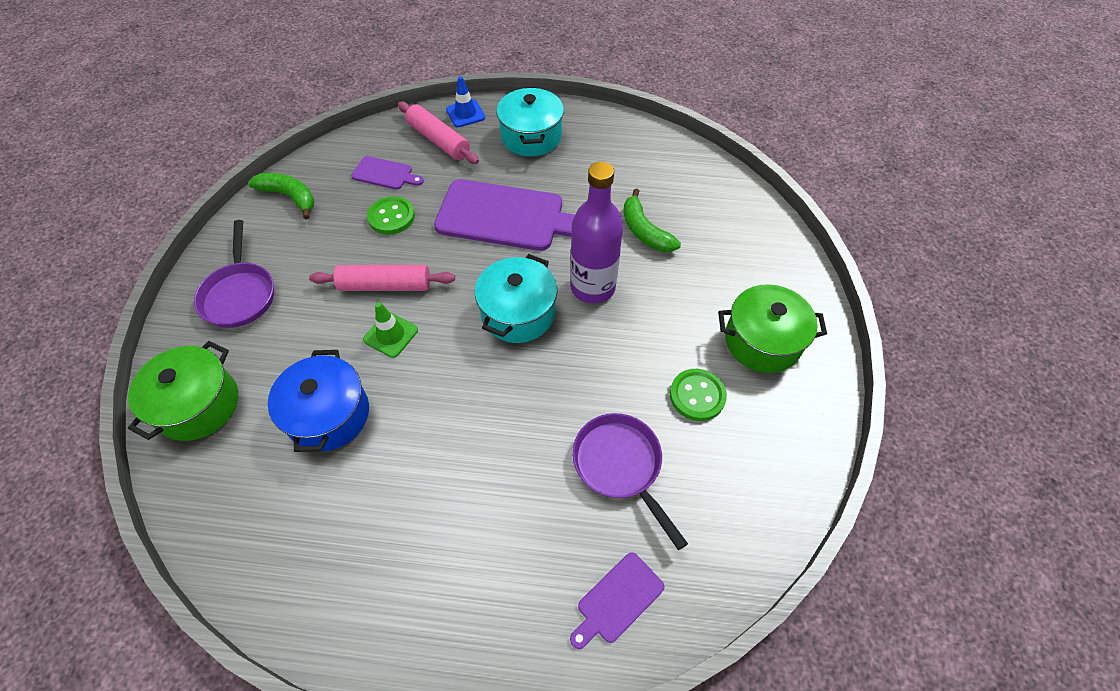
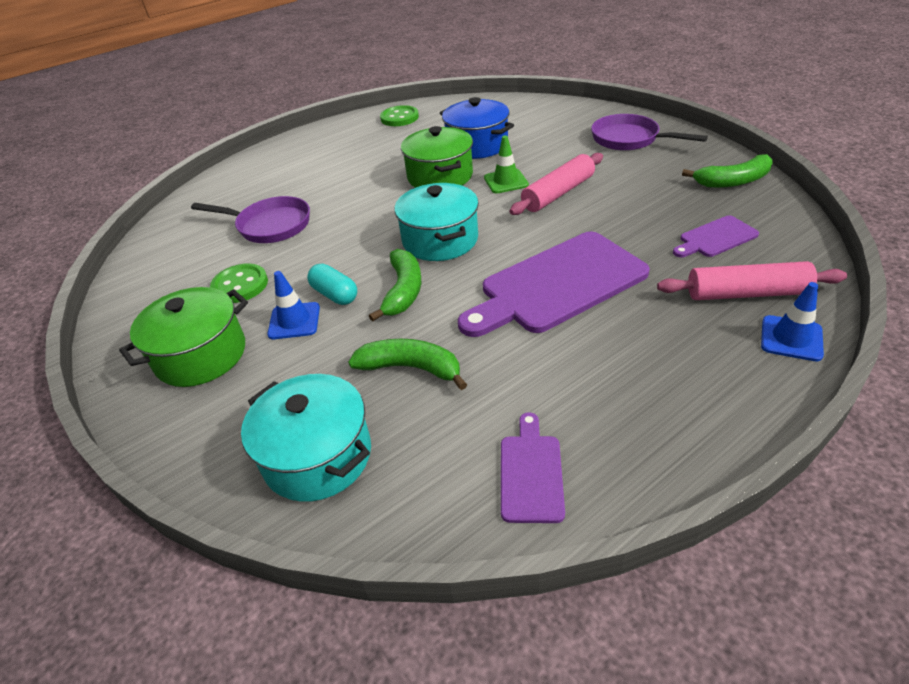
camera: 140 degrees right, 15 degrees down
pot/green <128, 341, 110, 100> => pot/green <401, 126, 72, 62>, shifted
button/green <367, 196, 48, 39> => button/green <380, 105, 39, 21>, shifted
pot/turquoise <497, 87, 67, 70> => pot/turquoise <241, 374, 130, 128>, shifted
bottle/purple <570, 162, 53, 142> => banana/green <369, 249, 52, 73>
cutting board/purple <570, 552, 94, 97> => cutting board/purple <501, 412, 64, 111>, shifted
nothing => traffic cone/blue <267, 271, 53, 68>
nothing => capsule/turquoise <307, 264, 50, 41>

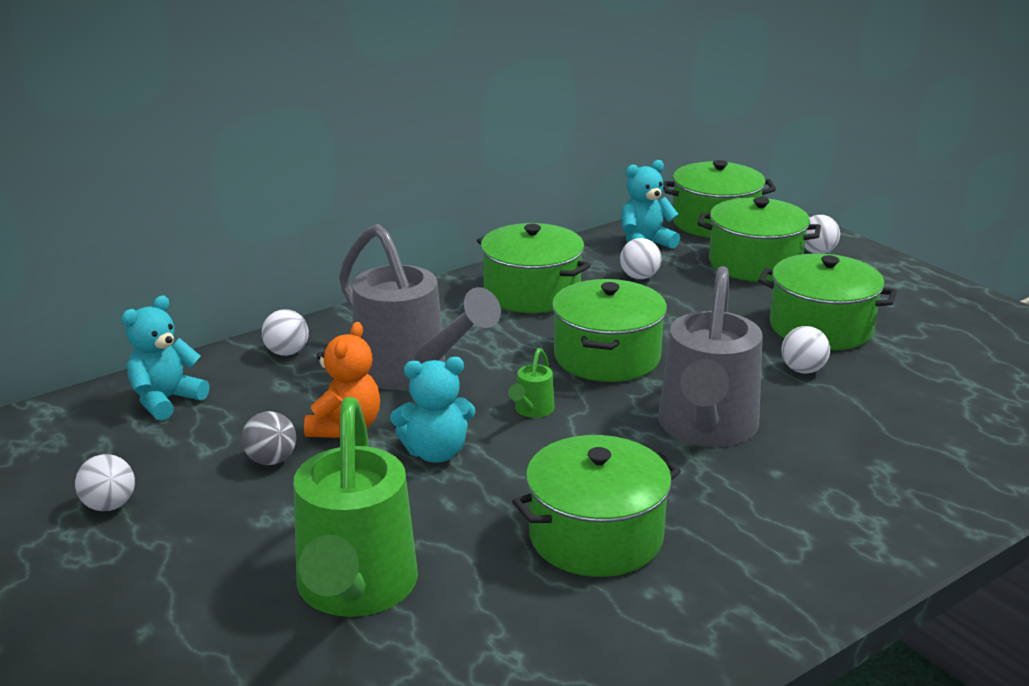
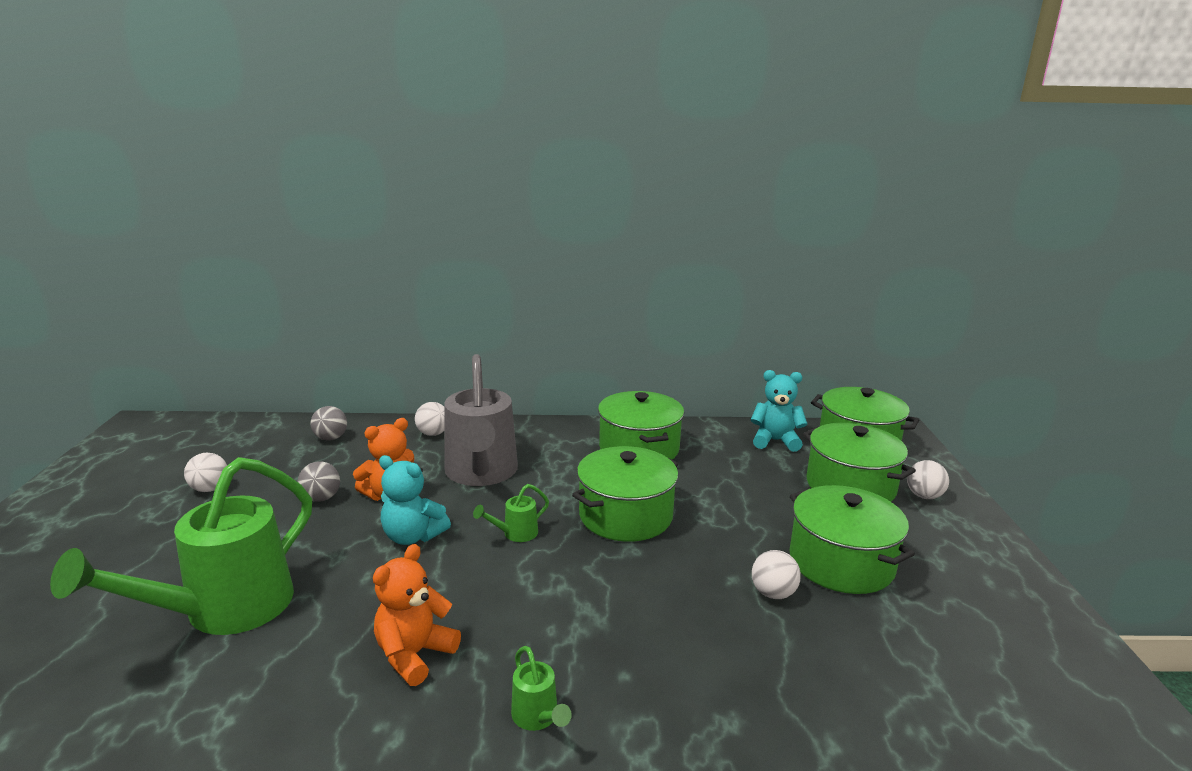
camera: 35 degrees right, 5 degrees down
teddy bear/turquoise <121, 295, 89, 126> => ball/grey <310, 406, 37, 35>
pot/green <512, 435, 169, 142> => teddy bear/orange <373, 544, 88, 142>
ball/white <620, 238, 41, 41> => nothing
watering can/grey <658, 266, 105, 181> => nothing
nothing => watering can/green <511, 646, 61, 85>

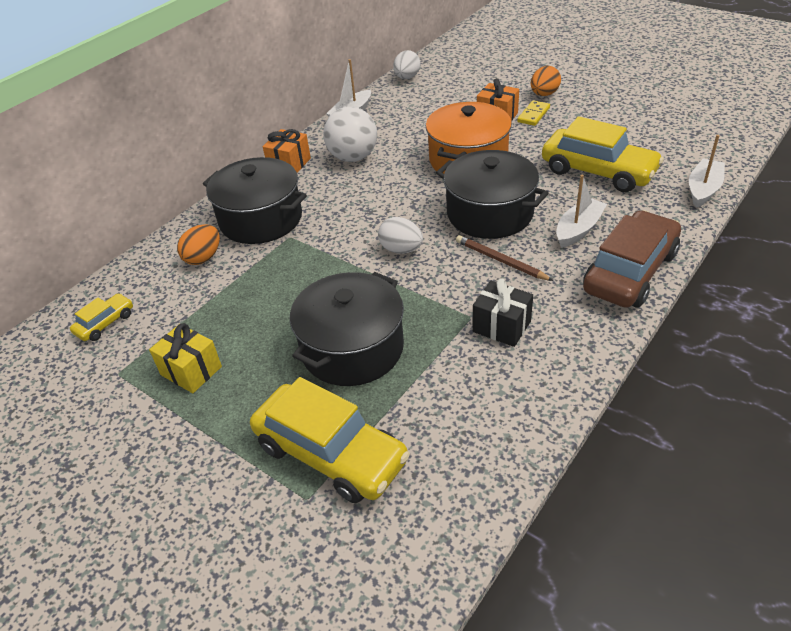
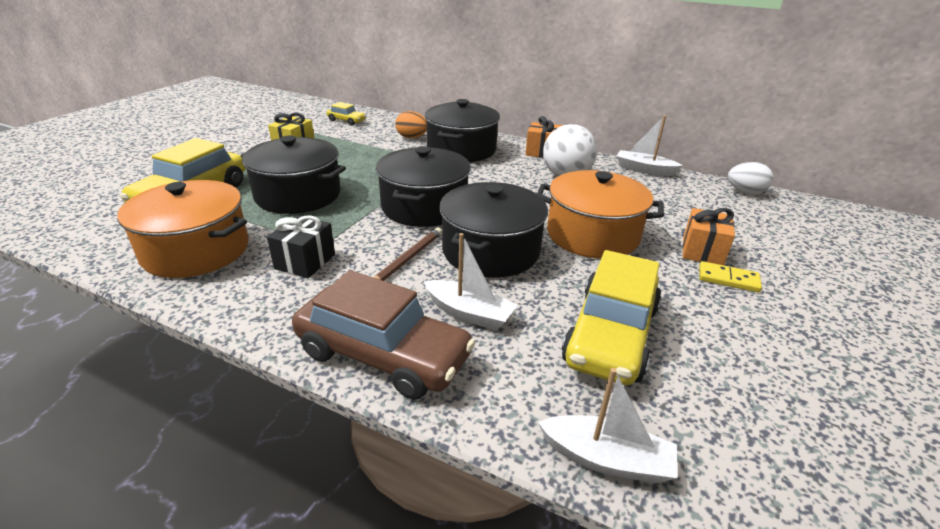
camera: 75 degrees right, 10 degrees down
egg/white <378, 217, 45, 37> => pot/black <375, 146, 96, 81>
egg/orange <531, 66, 30, 30> => nothing
nothing => pot/orange <117, 180, 132, 98>

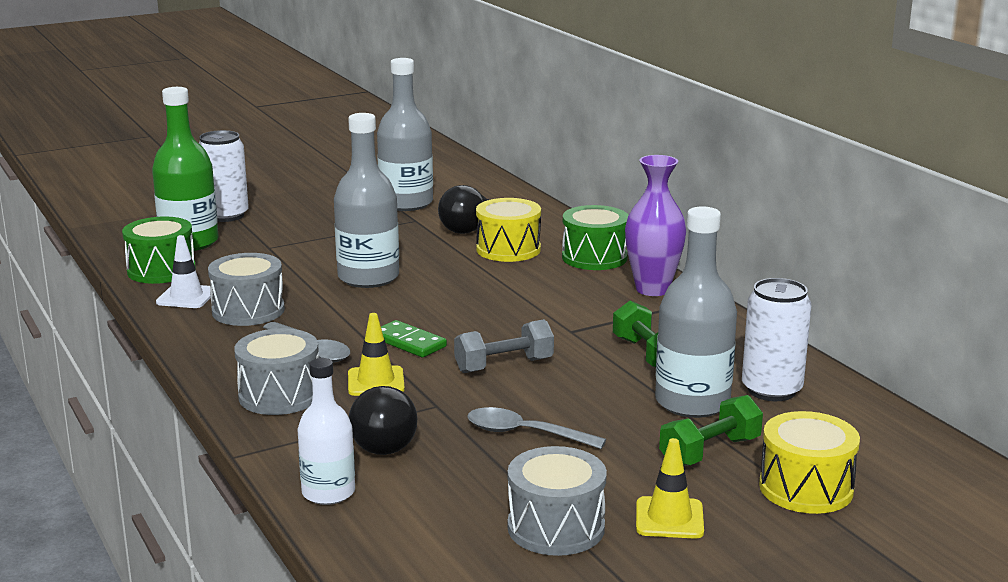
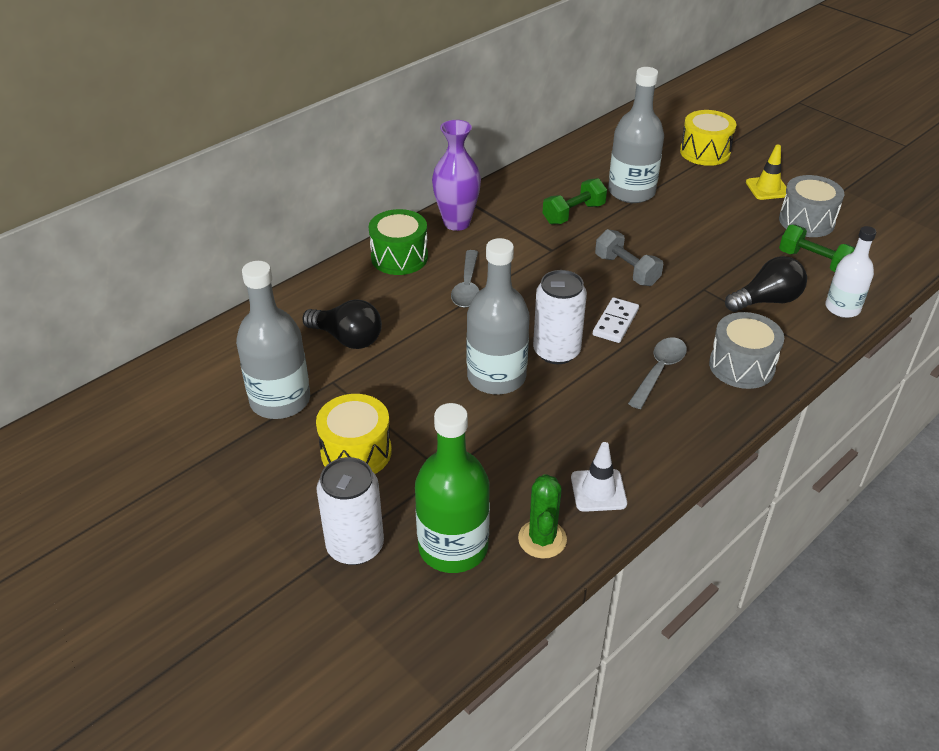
camera: 105 degrees left, 20 degrees up
drum/green <122, 217, 74, 67> => cactus/green <518, 474, 49, 85>
drum/grey <208, 253, 77, 73> => nothing
traffic cone/yellow <348, 313, 57, 83> => nothing
domino/green <381, 320, 66, 37> => domino/white <593, 297, 46, 46>
spoon/grey <467, 407, 139, 42> => spoon/grey <451, 250, 28, 58>, shifted
drum/yellow <476, 198, 65, 64> => drum/yellow <316, 394, 76, 80>, shifted
dumbbell/green <659, 395, 104, 71> => dumbbell/green <779, 225, 76, 47>, shifted
can/white <742, 278, 69, 123> => can/white <533, 270, 54, 94>, shifted

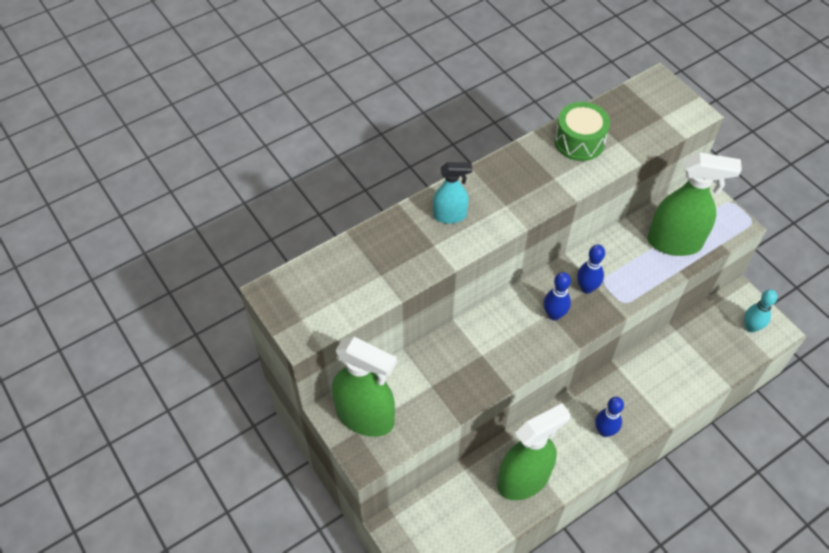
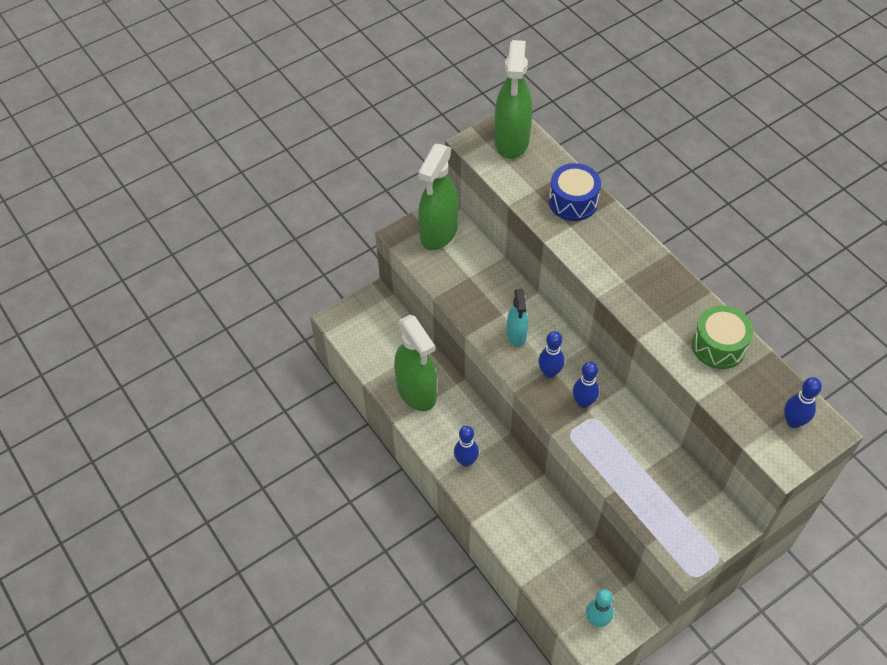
camera: 90 degrees right, 0 degrees up
spray bottle/turquoise <433, 162, 39, 62> => spray bottle/turquoise <507, 289, 21, 58>, shifted
spray bottle/green <647, 152, 95, 104> => spray bottle/green <494, 40, 38, 119>, shifted
nothing => drum/blue <549, 163, 52, 58>
nothing => bowling pin/blue <784, 377, 38, 51>

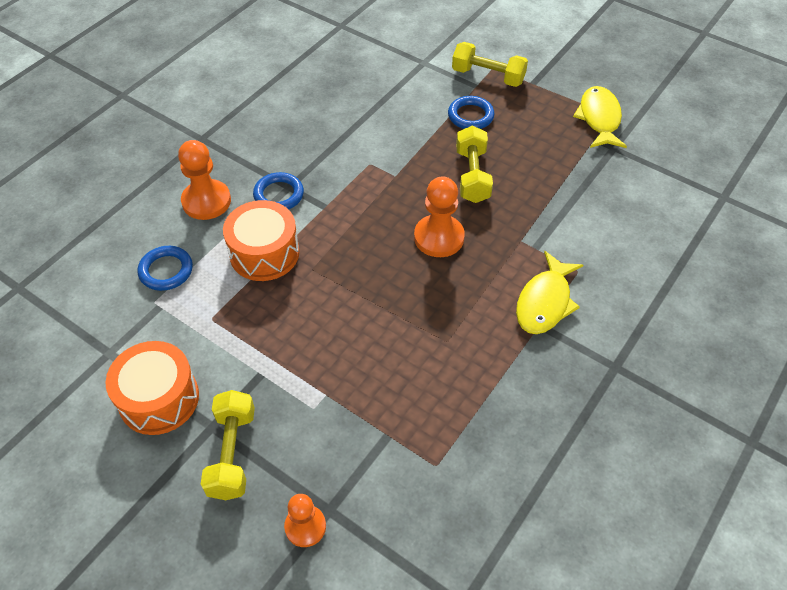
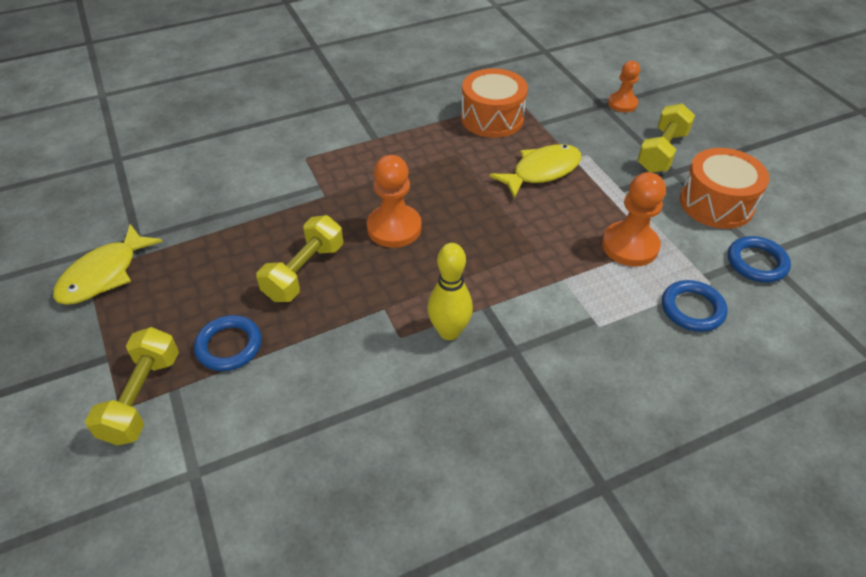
camera: 150 degrees left, 5 degrees down
pawn/orange <178, 140, 53, 80> => pawn/orange <602, 172, 64, 94>, shifted
drum/orange <223, 200, 76, 81> => drum/orange <461, 68, 67, 70>, shifted
ring/blue <253, 172, 51, 37> => ring/blue <728, 236, 63, 47>, shifted
dumbbell/yellow <452, 42, 76, 45> => dumbbell/yellow <85, 327, 94, 118>, 45 degrees clockwise
fish/yellow <516, 251, 67, 83> => fish/yellow <489, 144, 92, 54>, shifted
nothing => bowling pin/yellow <428, 243, 45, 97>

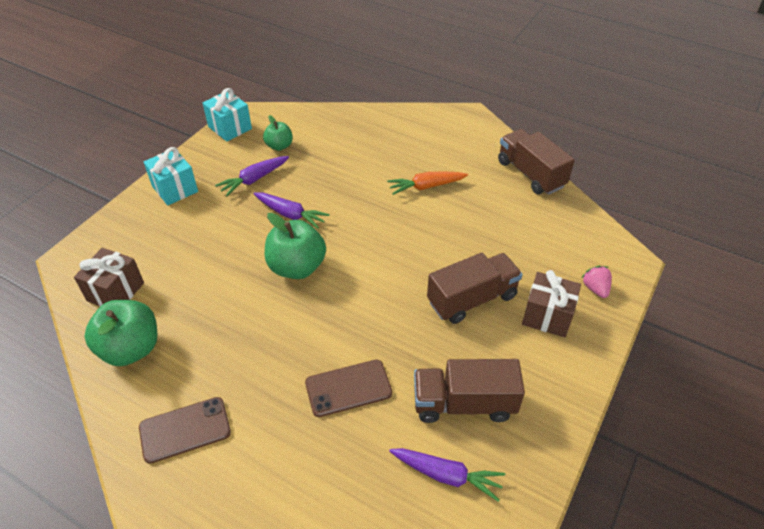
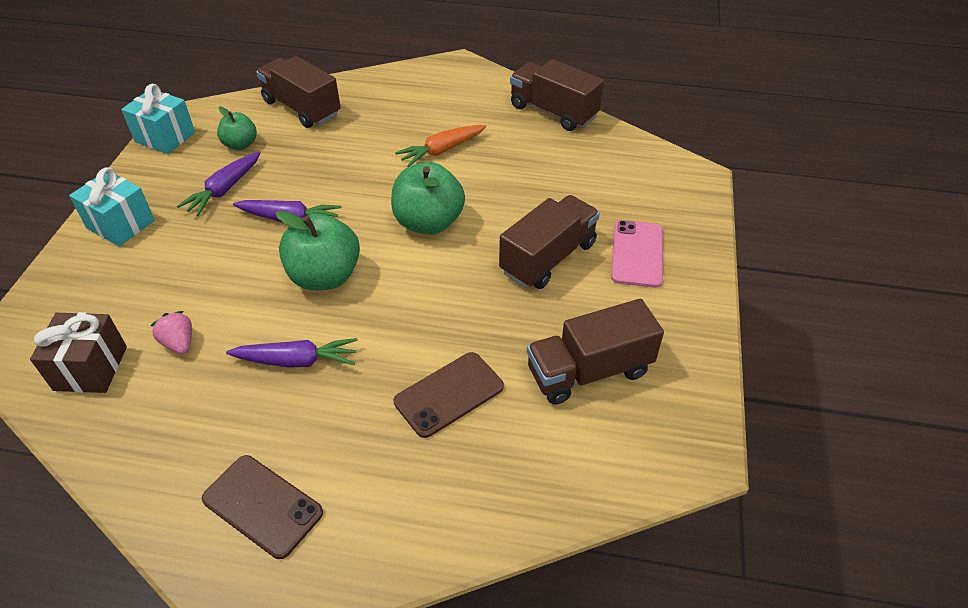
camera: 20 degrees left, 0 degrees up
apple/green <85, 300, 72, 66> => apple/green <391, 162, 74, 73>, shifted
phone/brown <139, 397, 92, 67> => phone/brown <202, 455, 121, 104>, 75 degrees clockwise
carrot/purple <389, 448, 116, 54> => carrot/purple <226, 338, 132, 30>, shifted
gift/brown <522, 270, 59, 67> => phone/pink <611, 220, 52, 68>
strawberry/pink <582, 266, 30, 32> => strawberry/pink <150, 311, 42, 43>, shifted
nothing => truck/brown <256, 56, 85, 72>

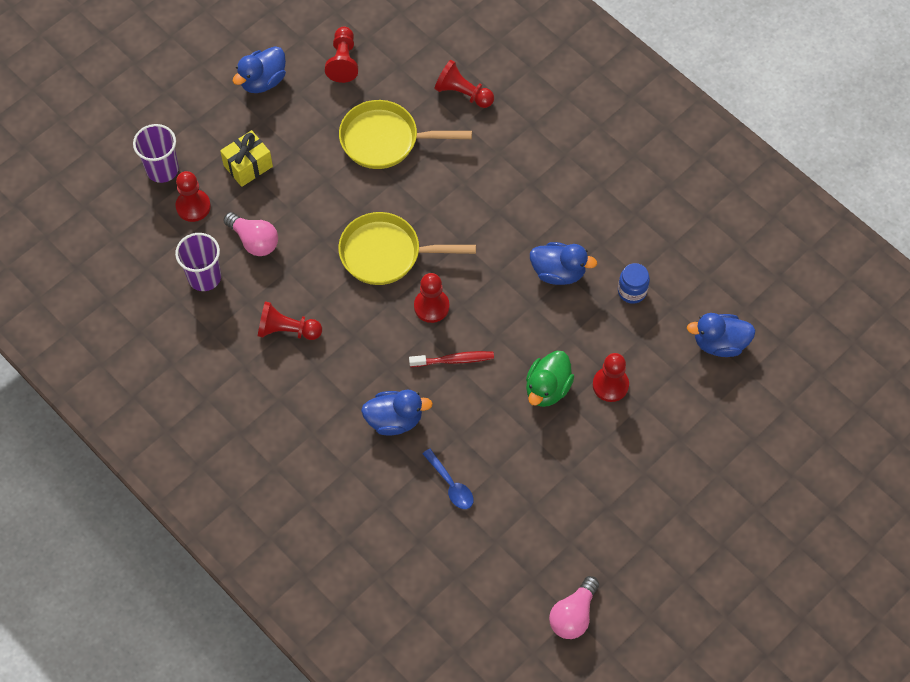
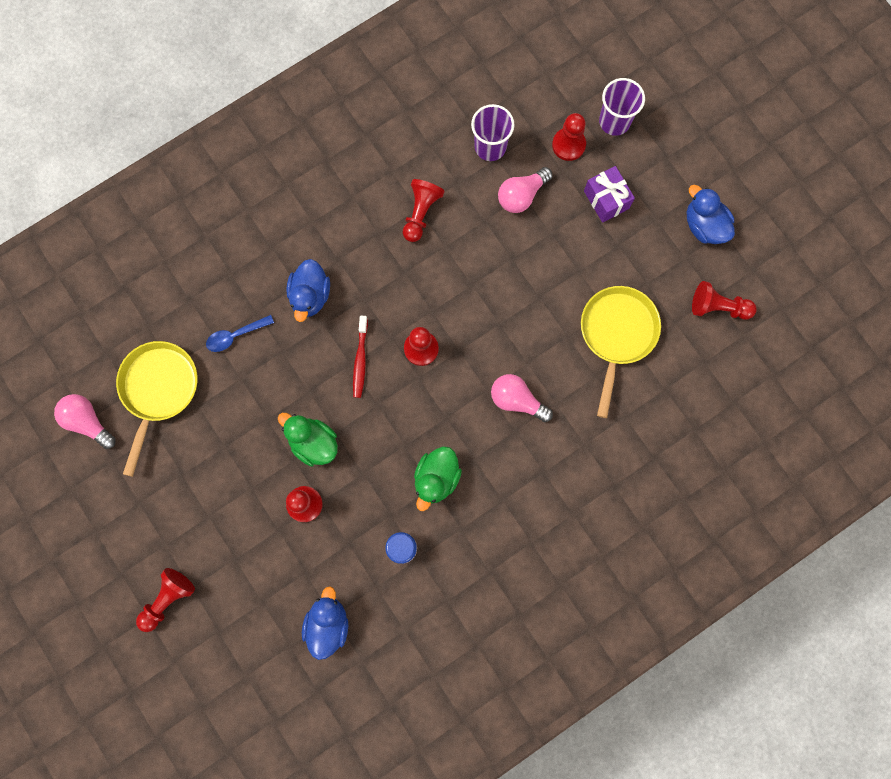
camera: 100 degrees right, 15 degrees up
gift/yellow <220, 130, 53, 57> => gift/purple <584, 166, 51, 57>
pan/yellow <338, 212, 138, 73> => pan/yellow <116, 341, 82, 136>, shifted
pawn/red <435, 60, 59, 48> => pawn/red <136, 568, 59, 64>, shifted
duck/blue <530, 242, 67, 43> => duck/green <414, 446, 48, 65>
nothing => light bulb/pink <491, 374, 62, 48>

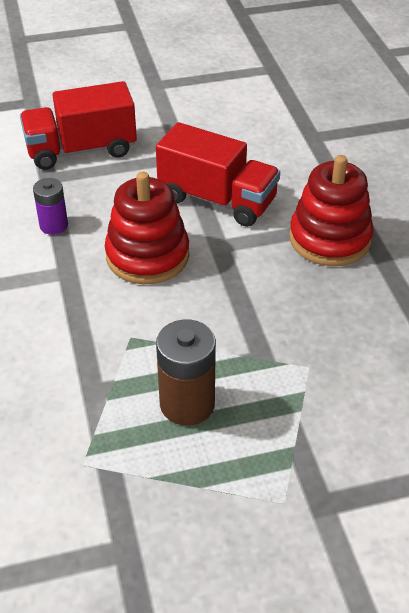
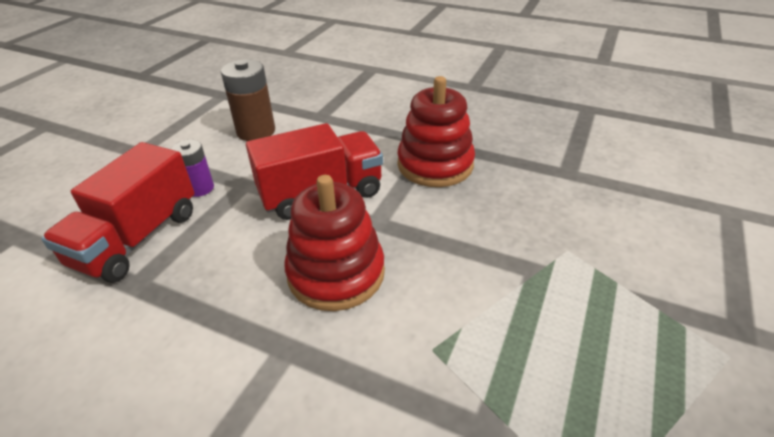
camera: 50 degrees left, 5 degrees down
battery/purple <33, 178, 35, 57> => battery/purple <171, 140, 43, 57>, shifted
battery/brown <156, 319, 60, 107> => battery/brown <221, 59, 54, 82>, shifted

